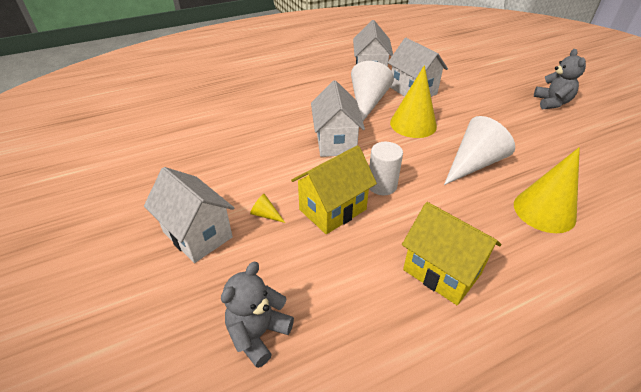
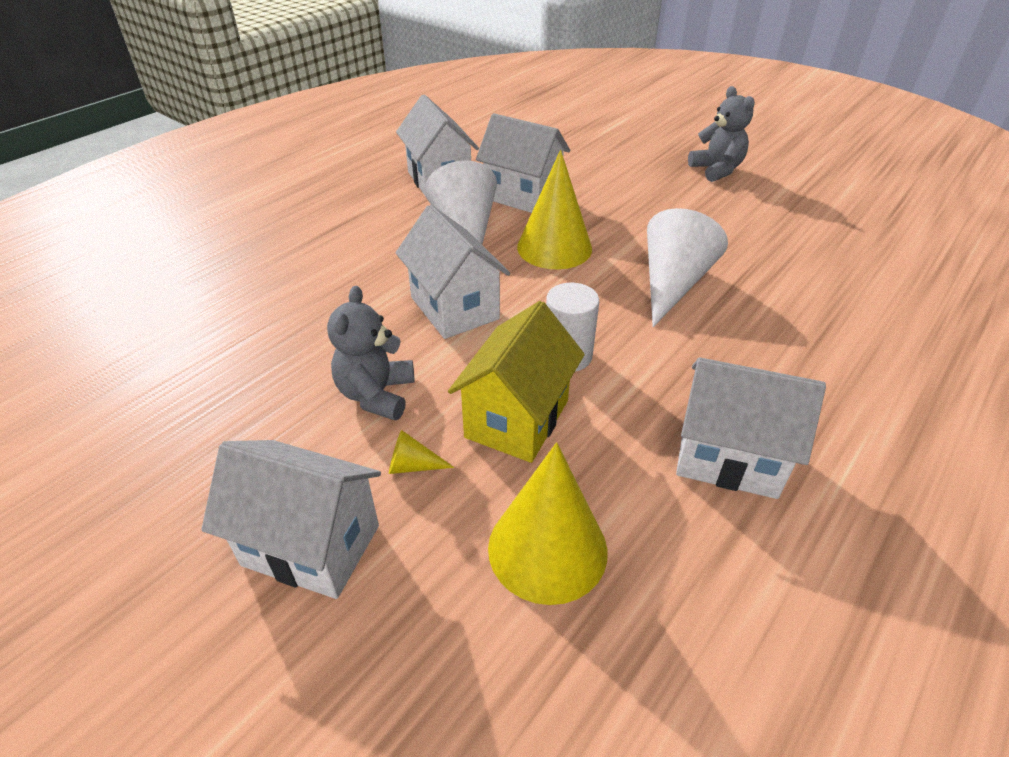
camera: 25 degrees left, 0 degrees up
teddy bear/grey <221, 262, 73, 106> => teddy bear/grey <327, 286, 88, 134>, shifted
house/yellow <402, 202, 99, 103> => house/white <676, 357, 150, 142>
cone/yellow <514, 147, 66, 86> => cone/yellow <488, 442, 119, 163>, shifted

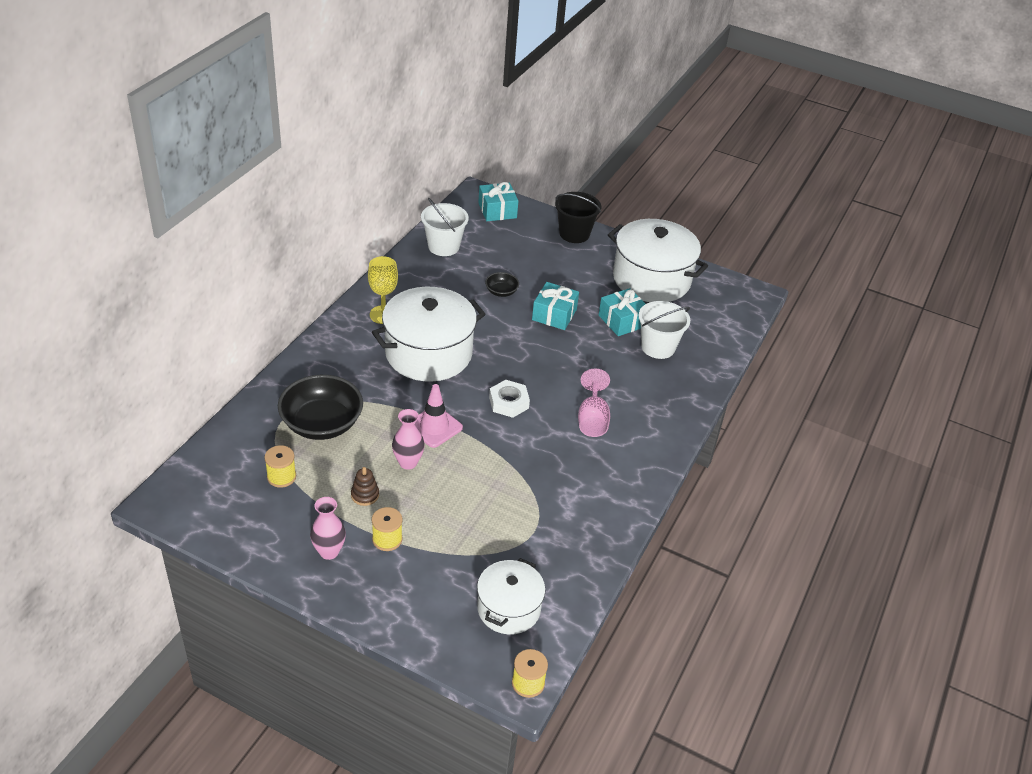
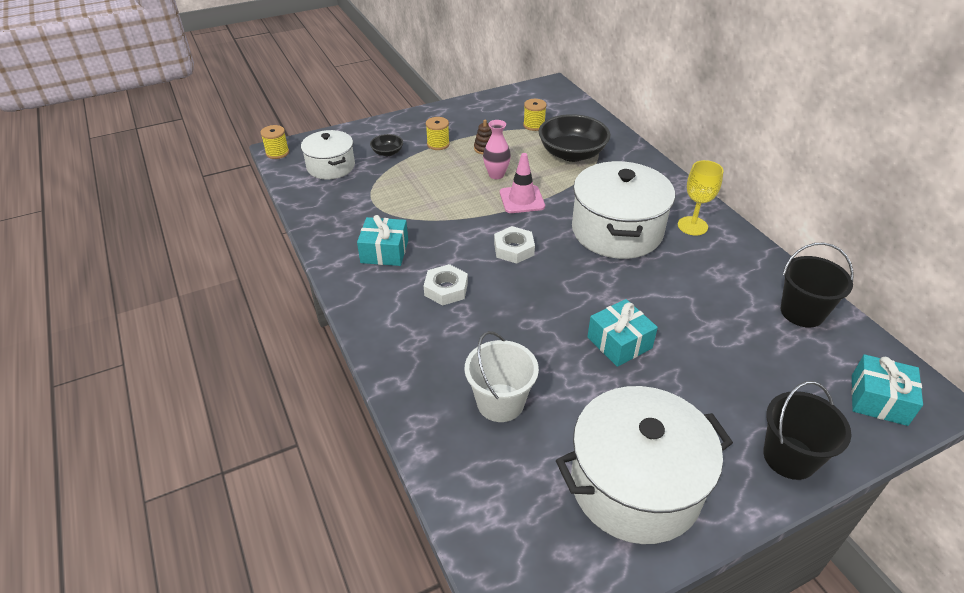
camera: 130 degrees right, 0 degrees up
vase/pink <310, 497, 36, 63> => nothing
bucket/white <421, 198, 48, 58> => bucket/black <781, 243, 73, 85>
bowl/black <485, 272, 34, 25> => bowl/black <370, 134, 33, 22>, shifted
goblet/pink <578, 368, 32, 69> => nut/white <424, 264, 44, 42>
gift/turquoise <599, 288, 46, 48> => gift/turquoise <357, 215, 51, 51>, shifted

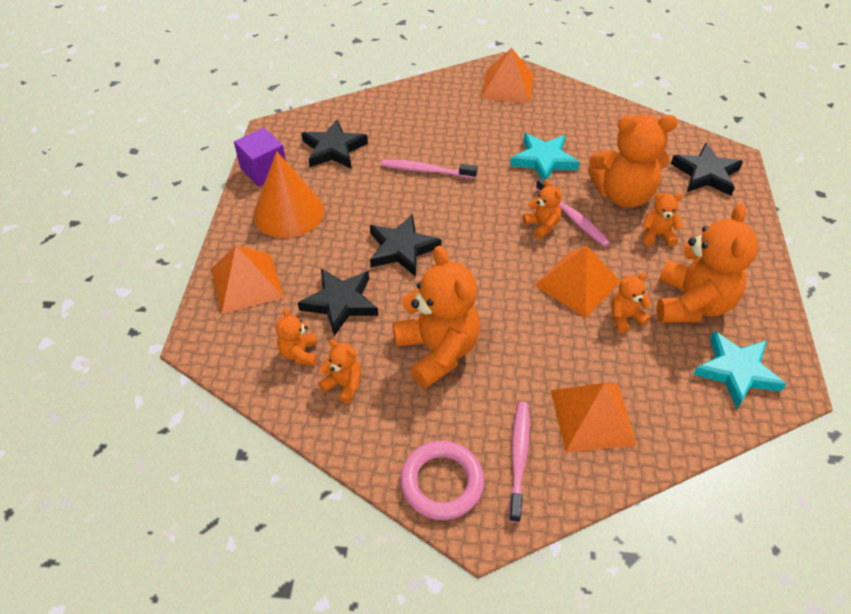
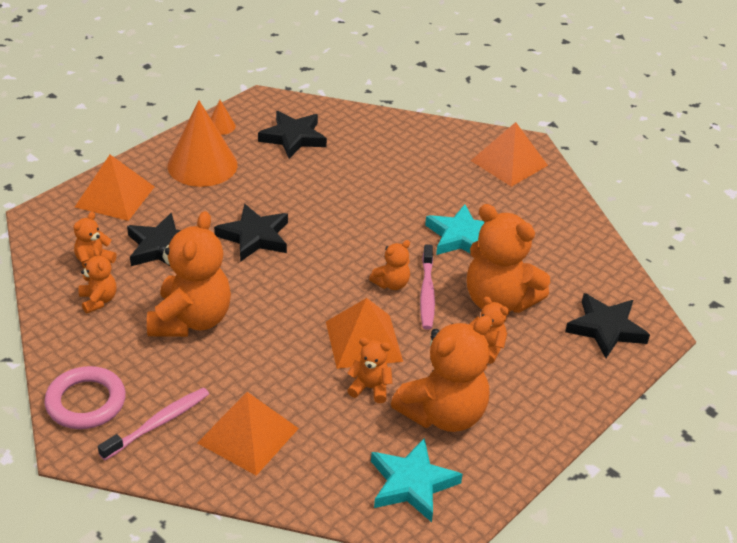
camera: 35 degrees right, 10 degrees down
cube/purple <234, 128, 52, 59> => cone/orange <211, 100, 25, 35>
toothbrush/pink <381, 160, 96, 19> => nothing
teddy bear/orange <523, 179, 39, 60> => teddy bear/orange <369, 240, 41, 50>, 45 degrees clockwise

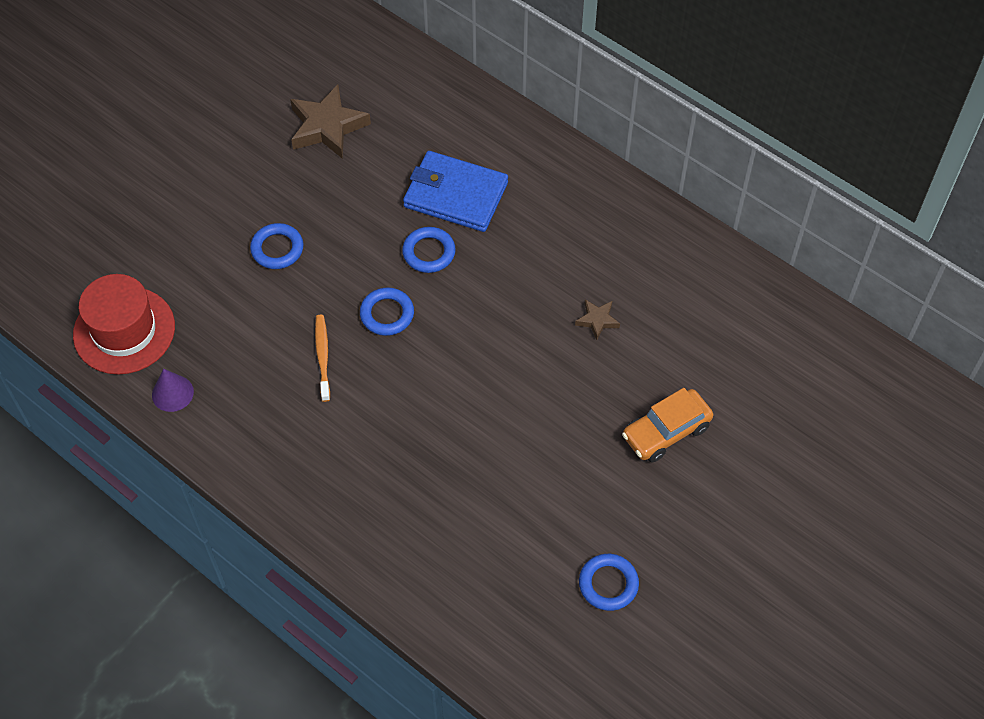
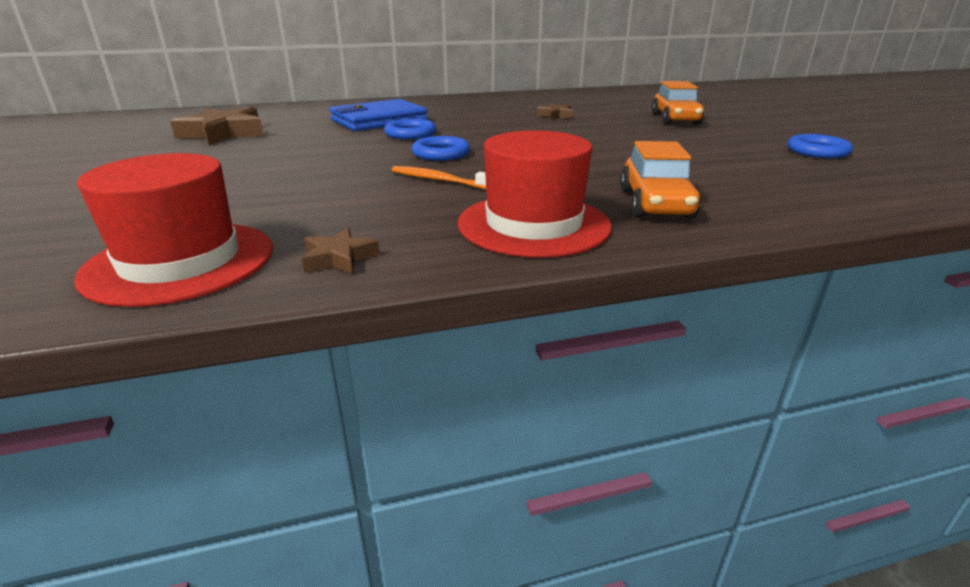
camera: 55 degrees left, 30 degrees down
cone/purple <152, 369, 42, 43> => star/brown <302, 228, 78, 46>
ring/blue <250, 223, 53, 46> => nothing
nothing => hat/red <458, 130, 154, 128>
nothing => car/orange <620, 141, 81, 78>

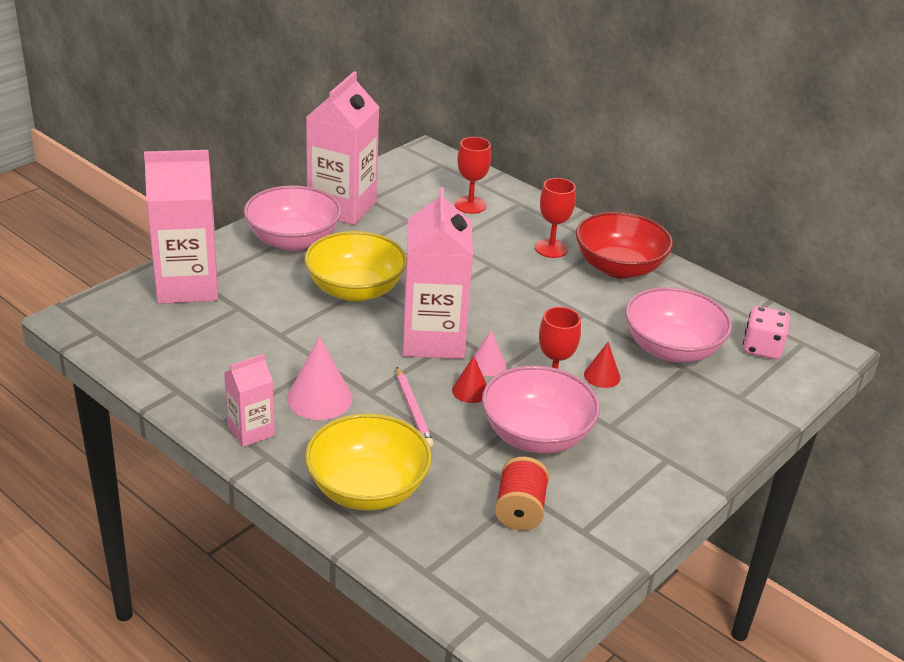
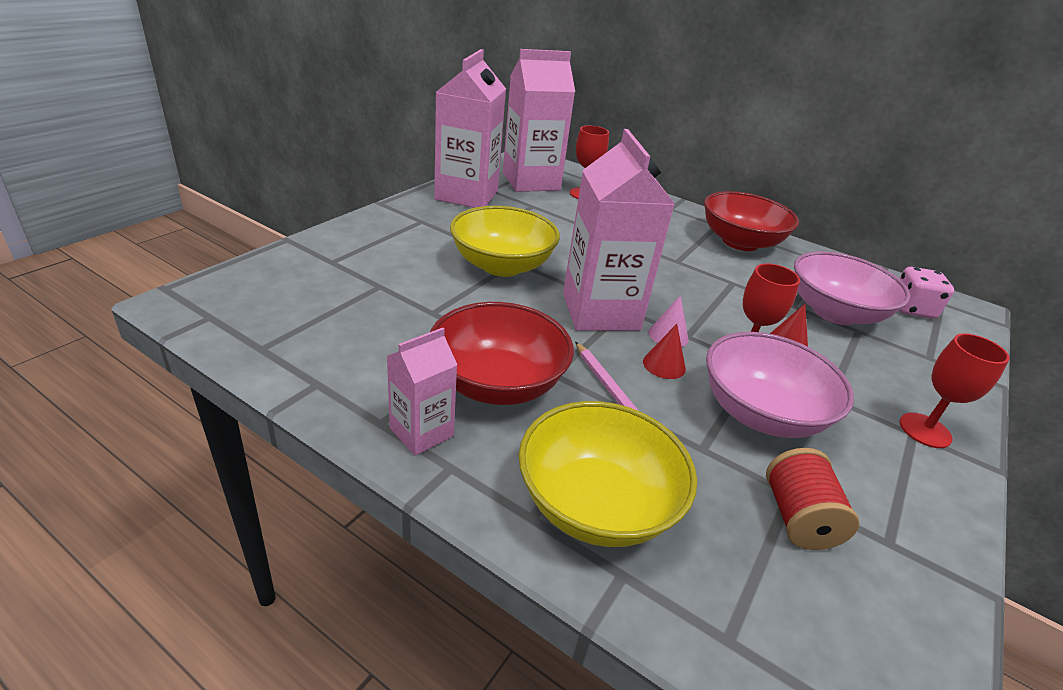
camera: 10 degrees left, 0 degrees up
carton/pink <144, 150, 74, 154> => carton/pink <503, 49, 72, 143>, shifted
bowl/pink <244, 185, 97, 66> => nothing
cone/pink <287, 337, 65, 83> => bowl/red <430, 302, 144, 103>
goblet/red <535, 178, 41, 80> => goblet/red <899, 333, 111, 115>, shifted

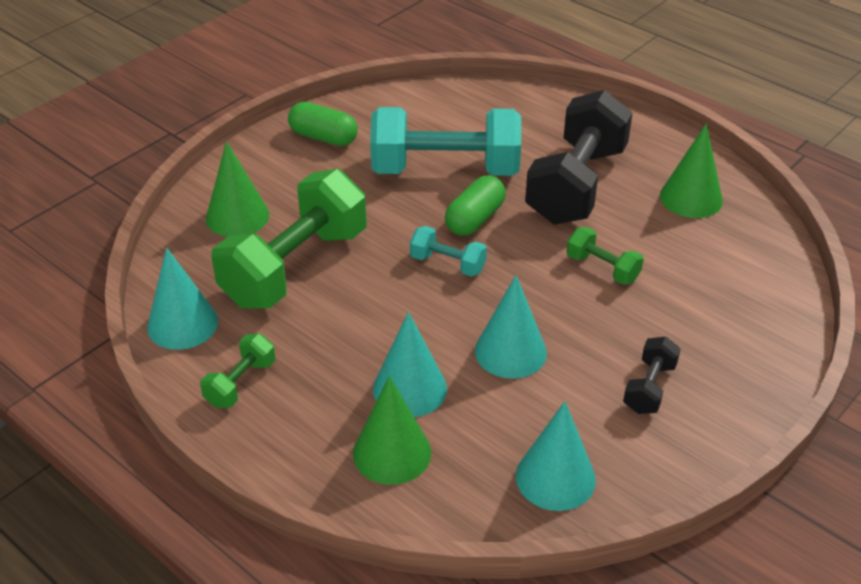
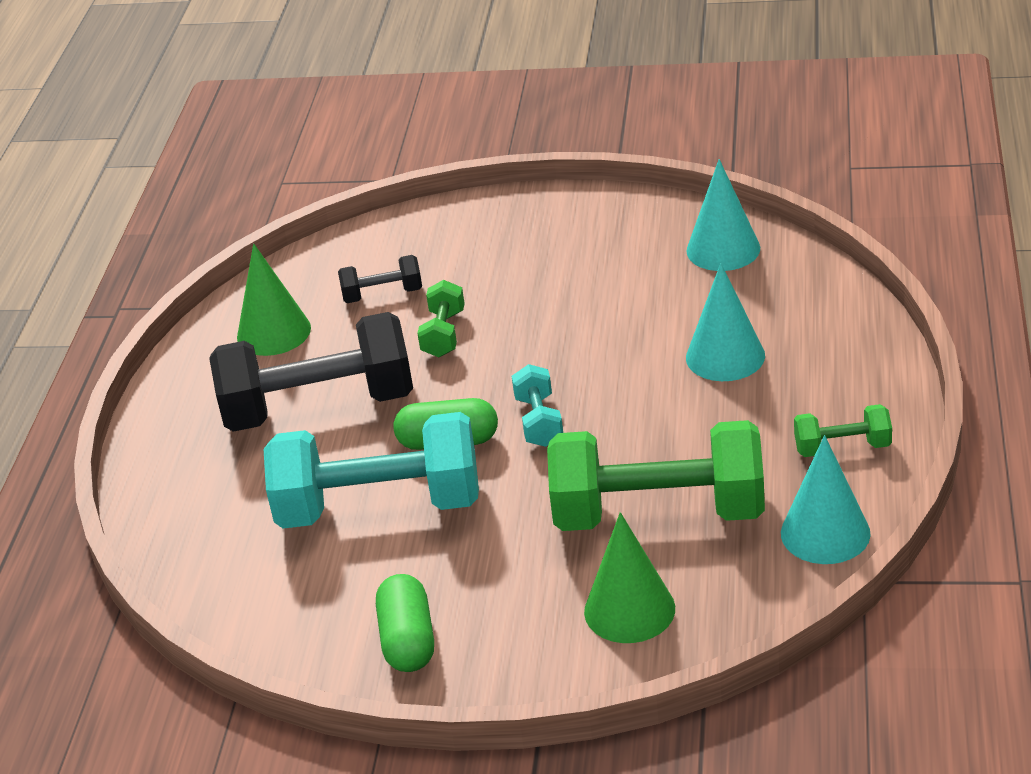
camera: 120 degrees left, 5 degrees down
cone/green <353, 376, 78, 109> => nothing
dumbbell/turquoise <370, 107, 151, 69> => dumbbell/turquoise <264, 412, 215, 117>, 60 degrees counterclockwise
cone/turquoise <475, 275, 72, 104> => nothing
dumbbell/black <623, 337, 58, 77> => dumbbell/black <338, 255, 84, 48>, shifted

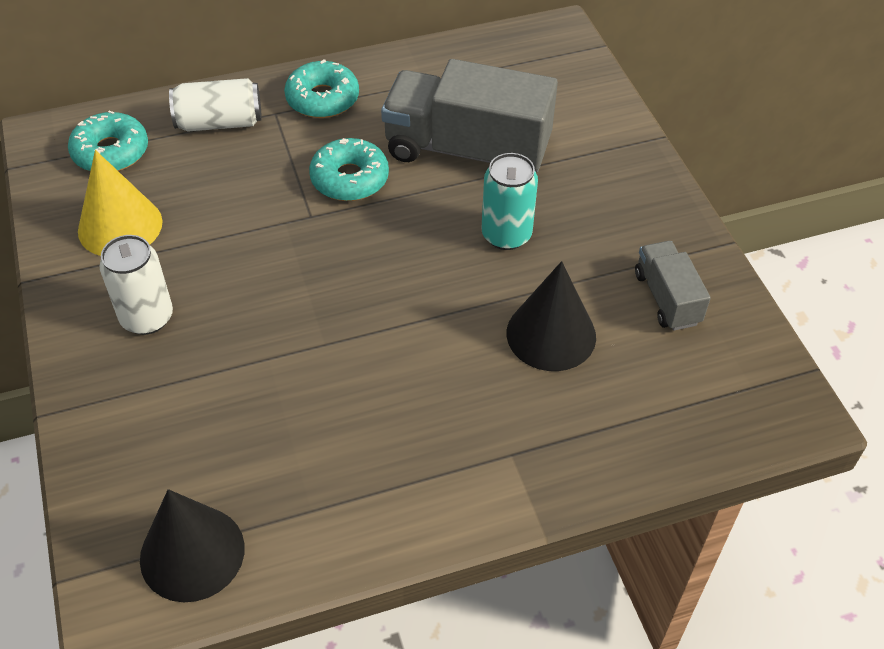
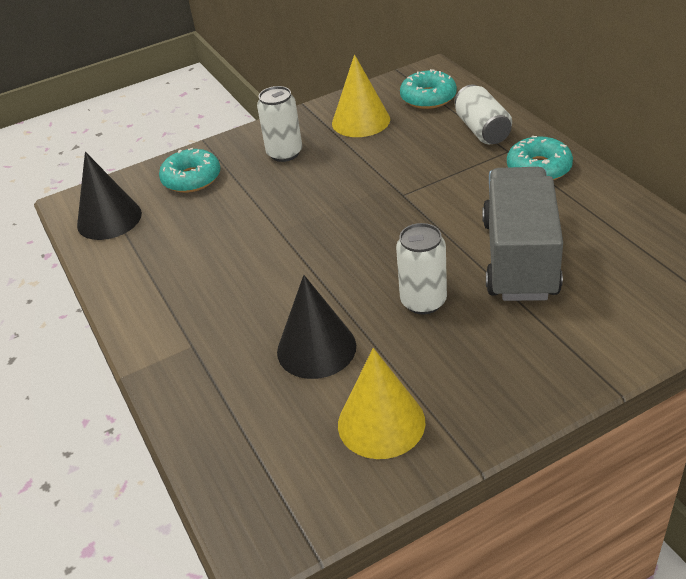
camera: 85 degrees right, 10 degrees down
donut/turquoise <309, 138, 80, 63> => donut/turquoise <159, 148, 61, 45>, shifted
can/turquoise <482, 153, 56, 97> => can/white <396, 223, 51, 92>
truck/grey <635, 241, 76, 90> => cone/yellow <338, 348, 87, 111>

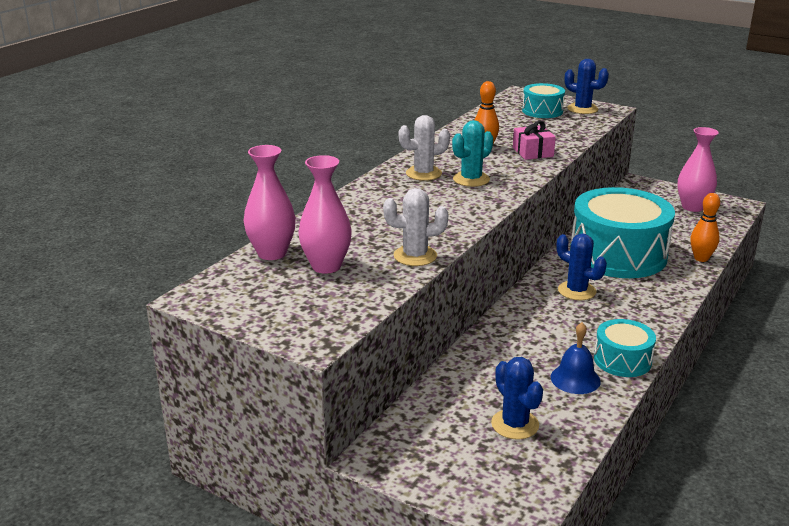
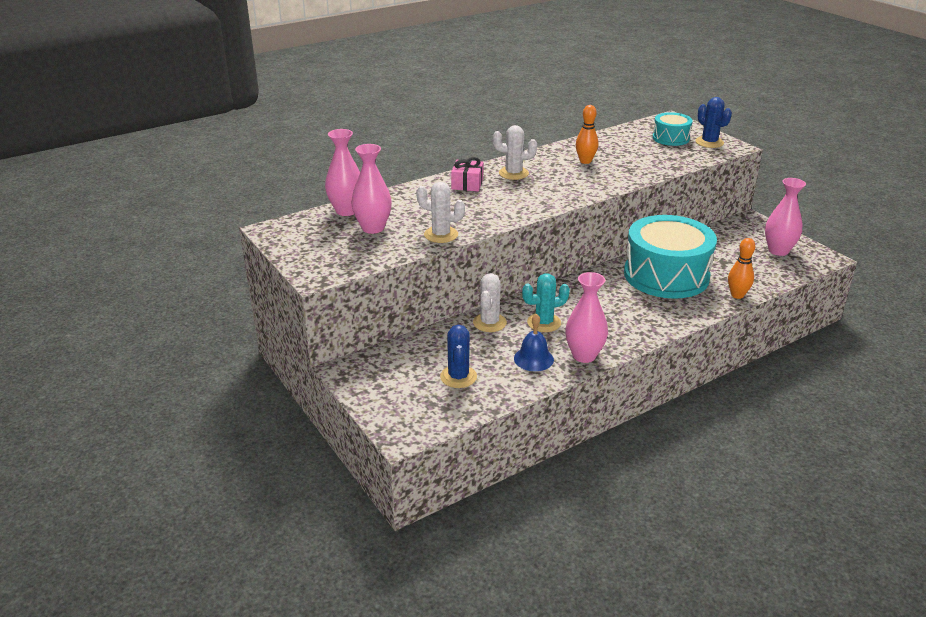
camera: 25 degrees right, 5 degrees up
cactus/turquoise <452, 120, 41, 67> => cactus/turquoise <522, 273, 48, 59>, shifted
gift/pink <513, 121, 43, 39> => gift/pink <451, 157, 33, 34>, shifted
cactus/blue <557, 233, 50, 67> => nothing
drum/turquoise <594, 319, 62, 58> => vase/pink <565, 272, 43, 91>
nothing => cactus/white <473, 273, 34, 59>

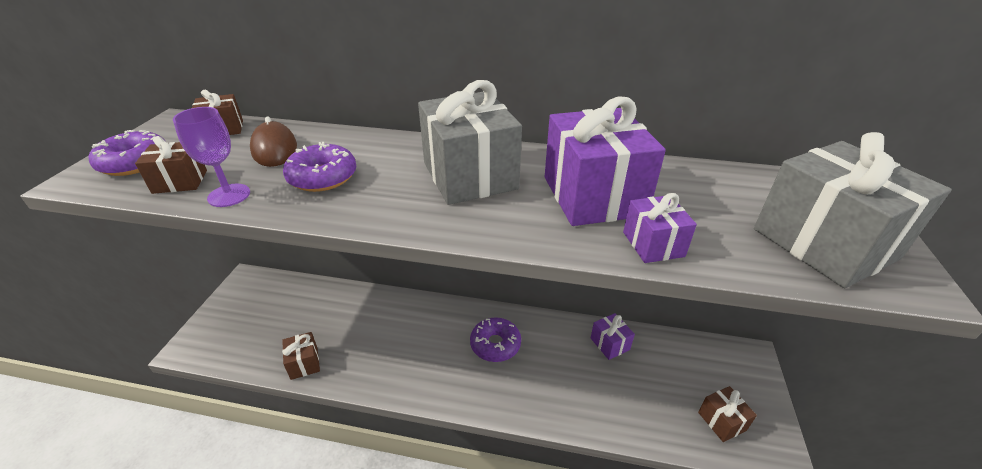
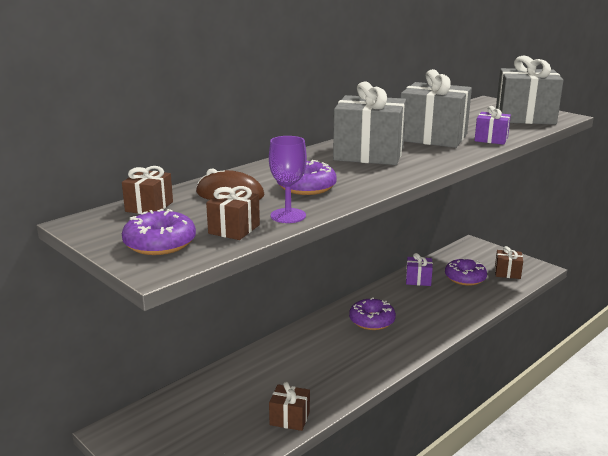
camera: 55 degrees left, 15 degrees down
gift/purple <545, 96, 121, 130> => gift/grey <401, 69, 71, 79>
nothing => donut/purple <445, 258, 42, 28>

